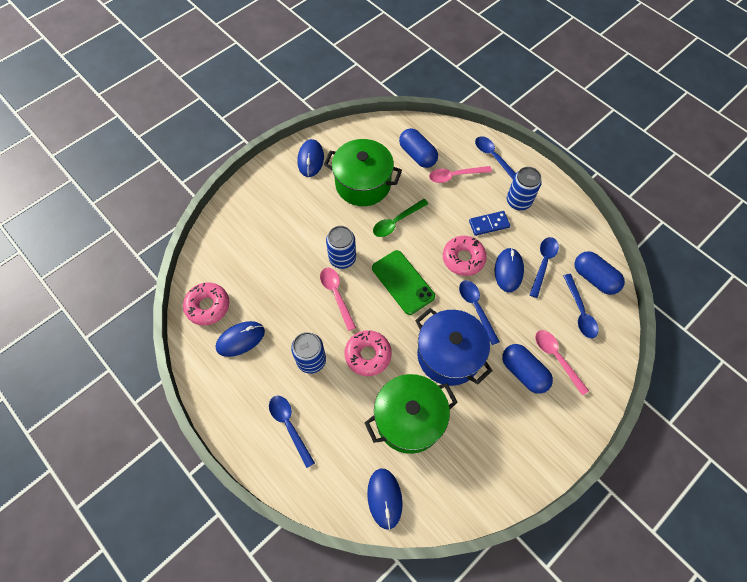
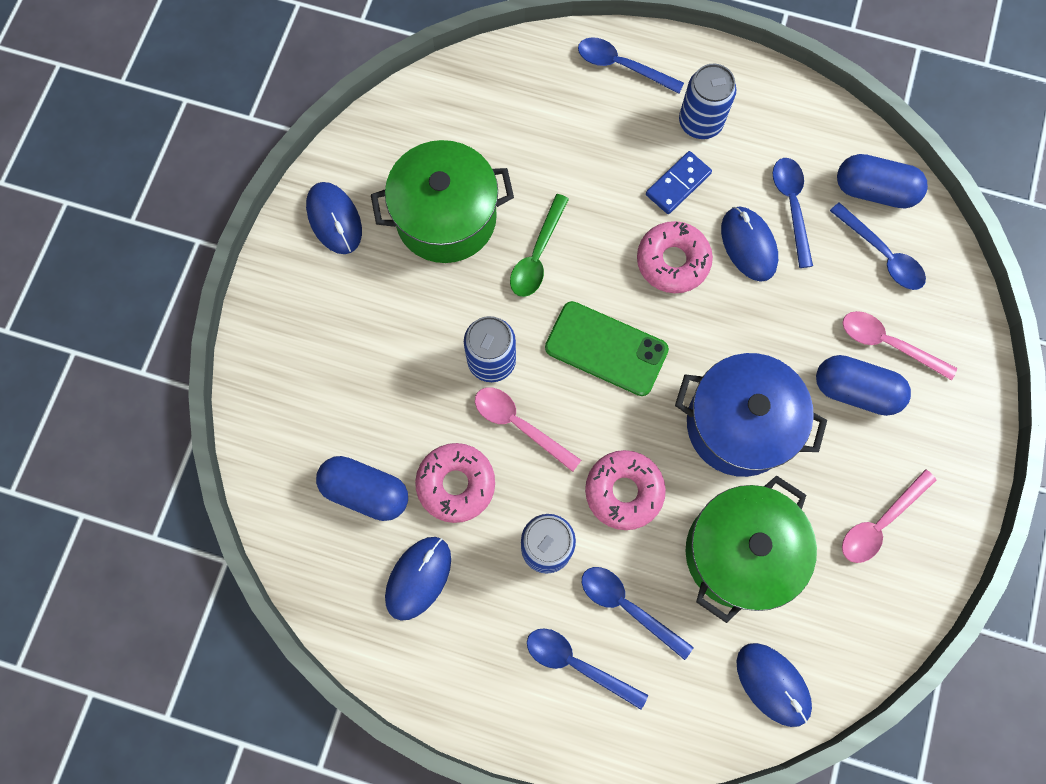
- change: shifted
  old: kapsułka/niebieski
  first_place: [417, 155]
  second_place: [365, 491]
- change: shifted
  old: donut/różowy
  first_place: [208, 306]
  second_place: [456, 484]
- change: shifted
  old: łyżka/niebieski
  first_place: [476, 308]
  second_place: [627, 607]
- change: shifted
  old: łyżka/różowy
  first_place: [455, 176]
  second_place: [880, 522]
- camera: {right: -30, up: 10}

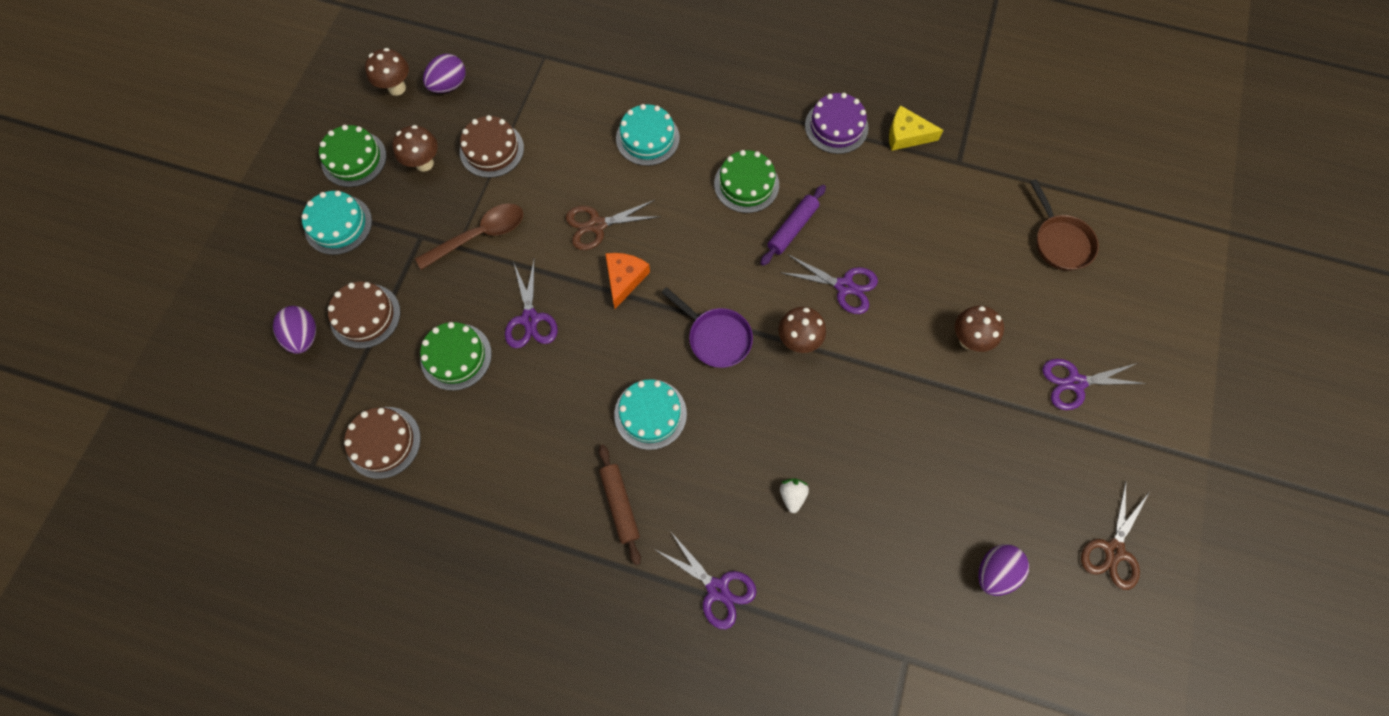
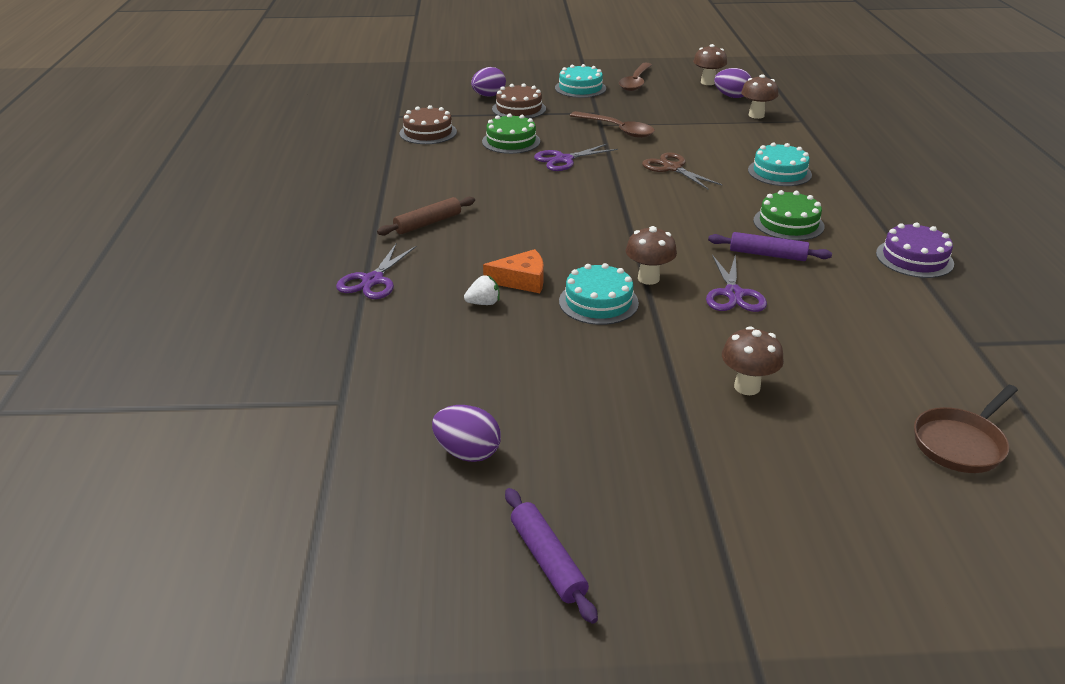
- change: shifted
  old: ser/pomarańczowy
  first_place: [624, 279]
  second_place: [521, 280]
- change: swapped
  old: nożyczki/brązowy
  new: wałek do ciasta/fioletowy
  first_place: [1113, 550]
  second_place: [548, 560]
- change: shifted
  old: tort/turkusowy
  first_place: [650, 414]
  second_place: [598, 302]
- change: swapped
  old: tort/zielony
  new: łyżka/brązowy
  first_place: [354, 159]
  second_place: [635, 82]
- change: shifted
  old: grzyb/brązowy
  first_place: [424, 163]
  second_place: [756, 115]
- change: gone
  old: tort/brązowy
  first_place: [491, 150]
- change: gone
  old: patelnia/fioletowy
  first_place: [716, 337]
- change: gone
  old: ser/żółty
  first_place: [906, 135]
- change: gone
  old: nożyczki/fioletowy
  first_place: [1075, 383]
- camera: {right: 70, up: -35}

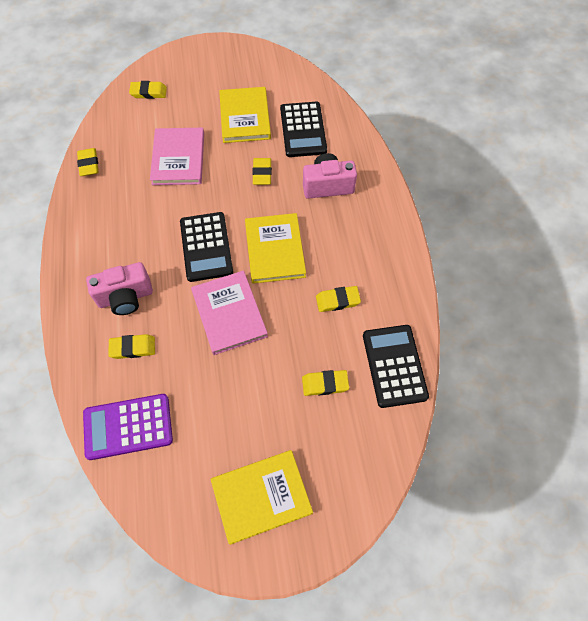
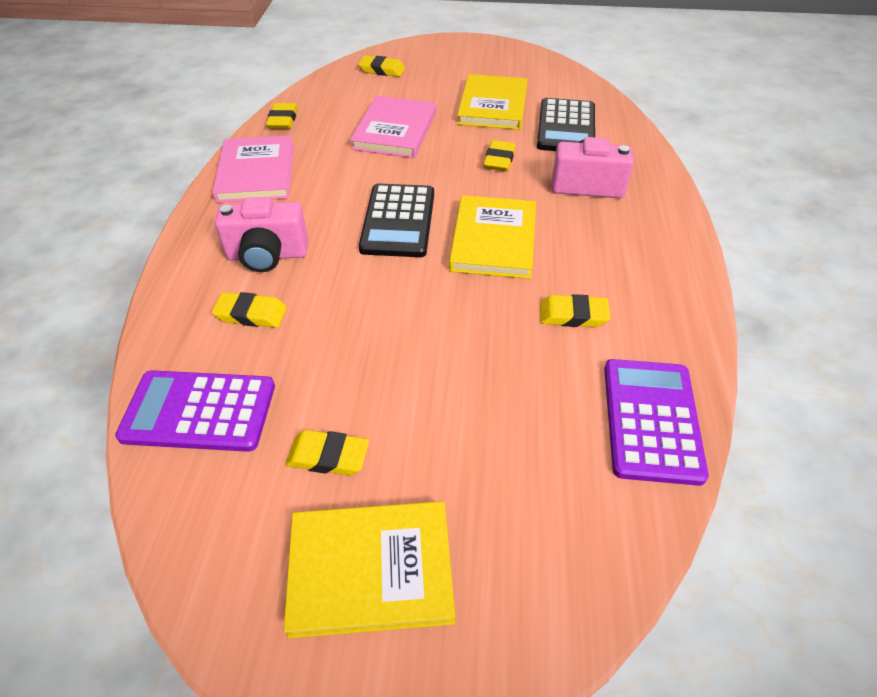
- change: shifted
  old: książka/różowy
  first_place: [229, 313]
  second_place: [256, 173]
- change: shifted
  old: gumka do mazania/żółty
  first_place: [325, 384]
  second_place: [328, 456]
- change: repainted
  old: kalkulator/czarny
  new: kalkulator/fioletowy
  first_place: [394, 366]
  second_place: [651, 420]
- camera: {right: 15, up: -15}

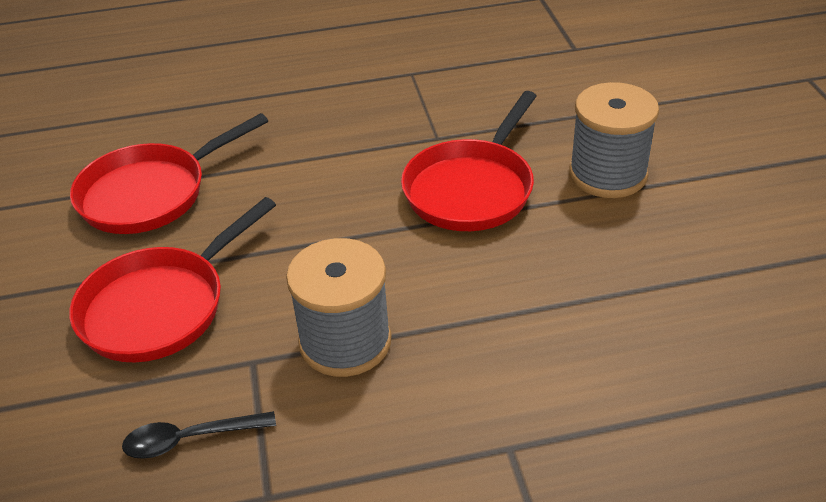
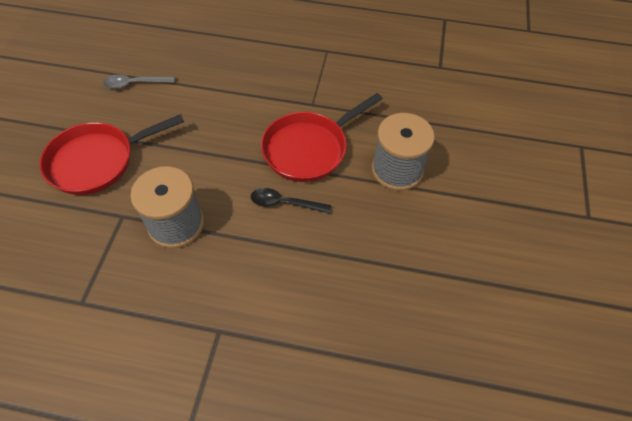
- change: swapped
  old: patelnia/czerwony
  new: łyżka/szary
  first_place: [151, 193]
  second_place: [134, 84]
- change: shifted
  old: łyżka/czarny
  first_place: [190, 439]
  second_place: [284, 203]
- camera: {right: 20, up: 15}

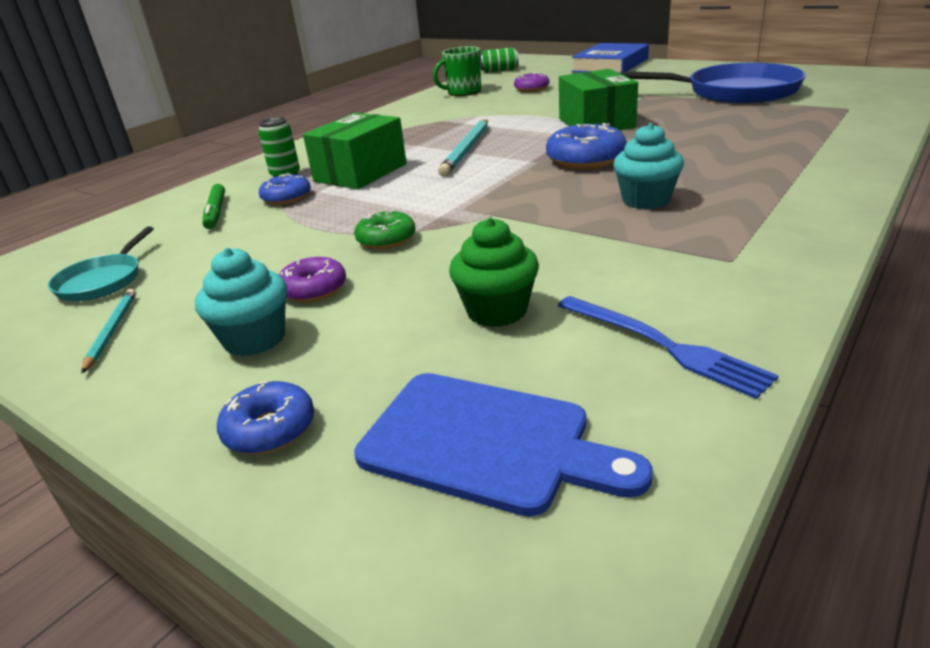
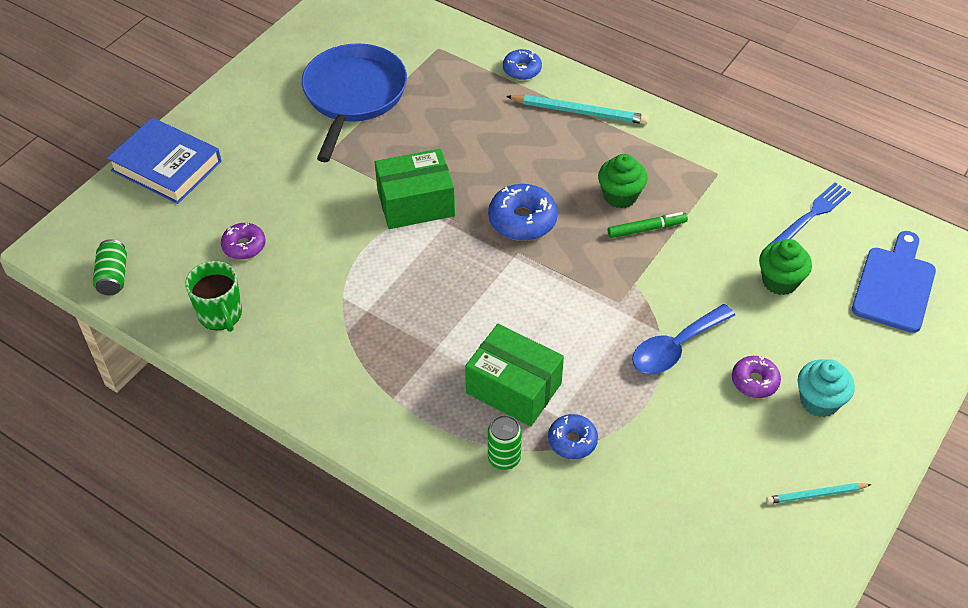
- change: shifted
  old: donut/niebieski
  first_place: [270, 429]
  second_place: [522, 70]
- change: shifted
  old: ołówek/turkusowy
  first_place: [467, 150]
  second_place: [579, 112]
- change: repainted
  old: muffinka/turkusowy
  new: muffinka/zielony
  first_place: [646, 200]
  second_place: [620, 196]
- change: shifted
  old: flamaster/zielony
  first_place: [216, 212]
  second_place: [646, 229]
- change: swapped
  old: donut/zielony
  new: łyżka/niebieski
  first_place: [386, 239]
  second_place: [675, 348]
- change: gone
  old: patelnia/turkusowy
  first_place: [103, 281]
- camera: {right: -95, up: 20}

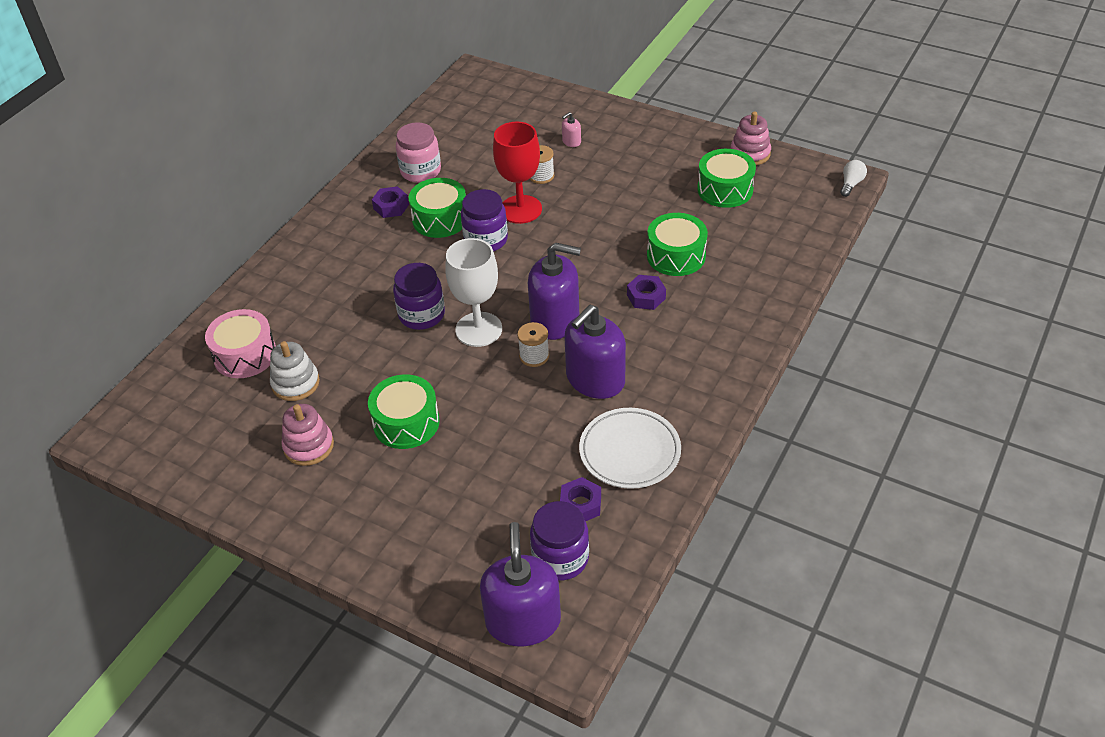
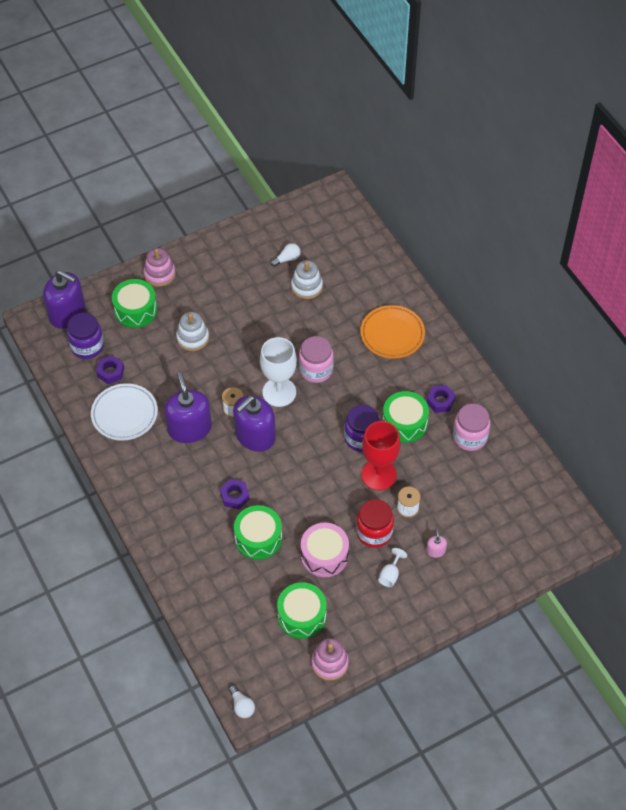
- change: shifted
  old: bęben/zielony
  first_place: [406, 423]
  second_place: [135, 310]
- change: shifted
  old: zabawka nakładanka/różowy
  first_place: [308, 446]
  second_place: [159, 274]
- change: new
  new: zabawka nakładanka/biały
  second_place: [193, 338]
- change: new
  new: żarówka/biały
  second_place: [287, 259]
- change: repainted
  old: słoik/fioletowy
  new: słoik/różowy
  first_place: [421, 315]
  second_place: [316, 370]
- change: shifted
  old: bęben/różowy
  first_place: [245, 355]
  second_place: [324, 555]
- change: new
  new: słoik/czerwony
  second_place: [374, 532]
- change: new
  new: talerz/pomarańczowy
  second_place: [392, 334]
- change: new
  new: kielich/biały
  second_place: [390, 575]
- camera: {right: 120, up: 10}

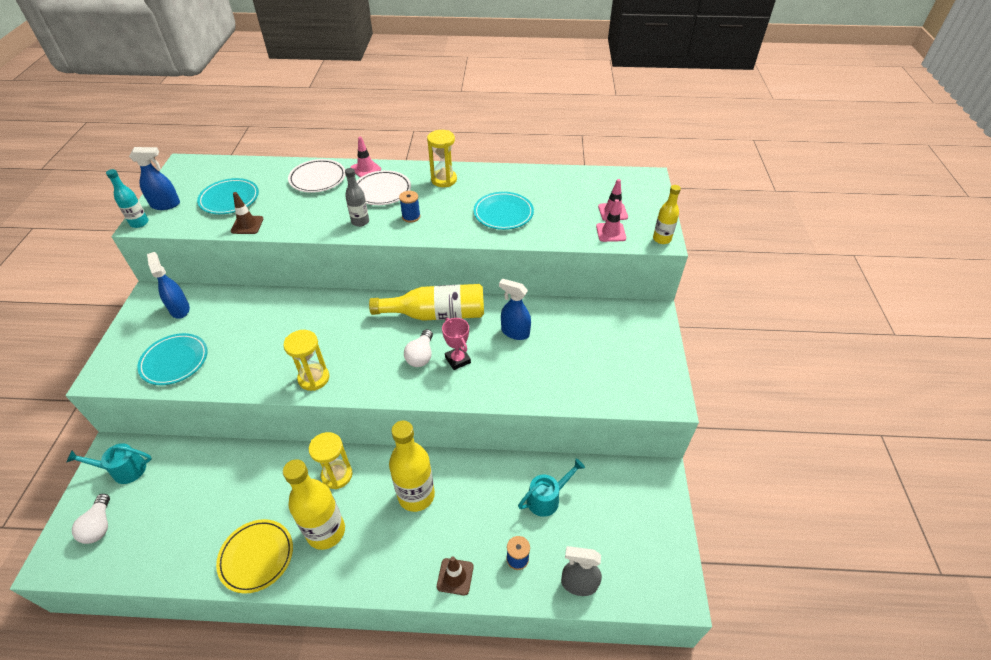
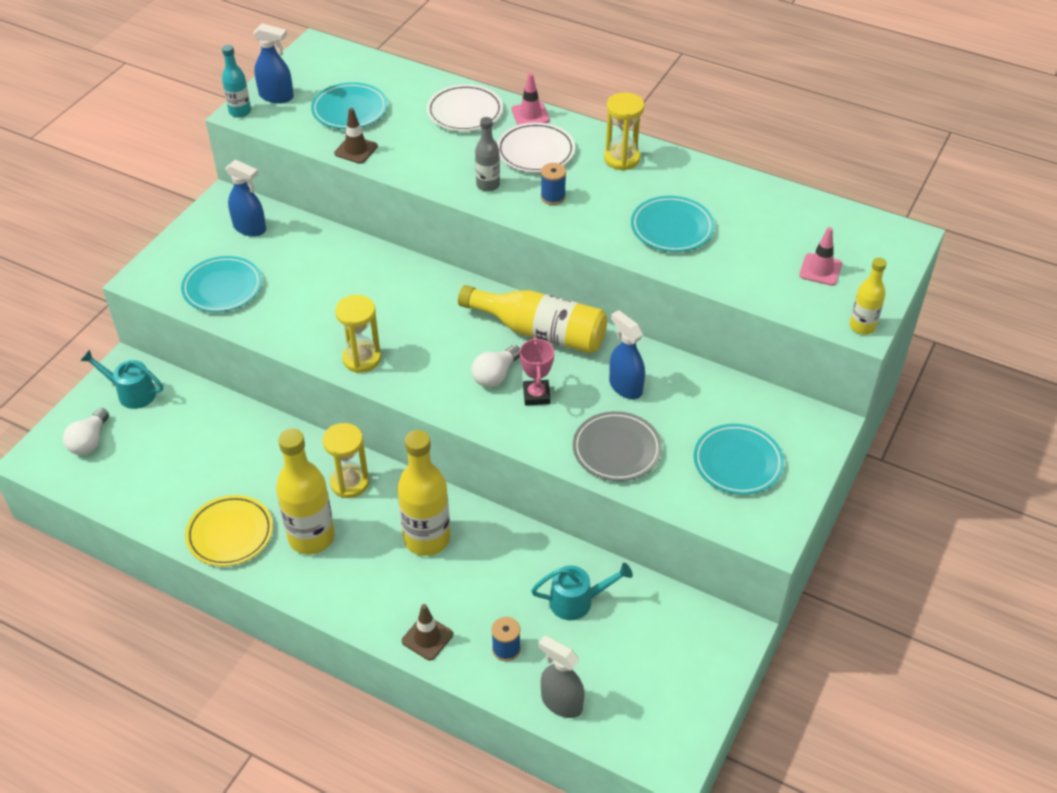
- change: rotated
  old: spryskiwacz/niebieski
  first_place: [180, 309]
  second_place: [250, 228]
  degrees: 120
- change: new
  new: talerz/szary
  second_place: [616, 450]
- change: new
  new: talerz/turkusowy
  second_place: [737, 462]
- change: gone
  old: pachołek/różowy
  first_place: [610, 232]
- camera: {right: 25, up: 0}

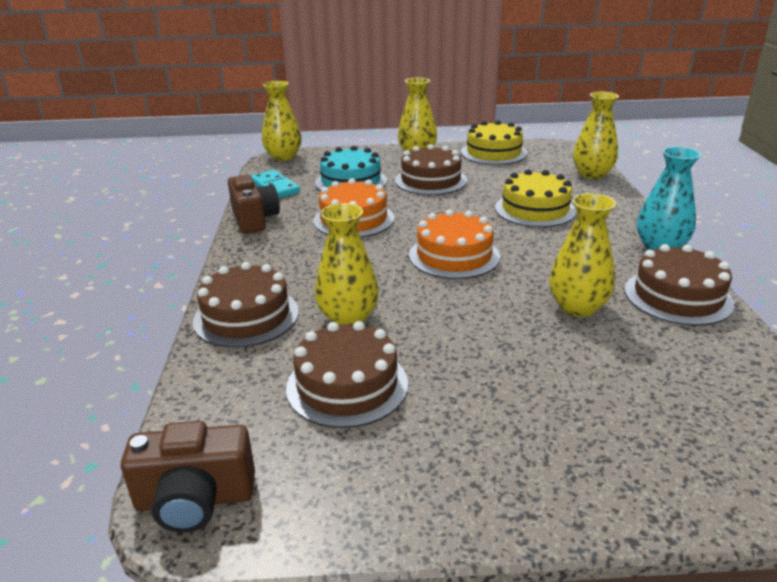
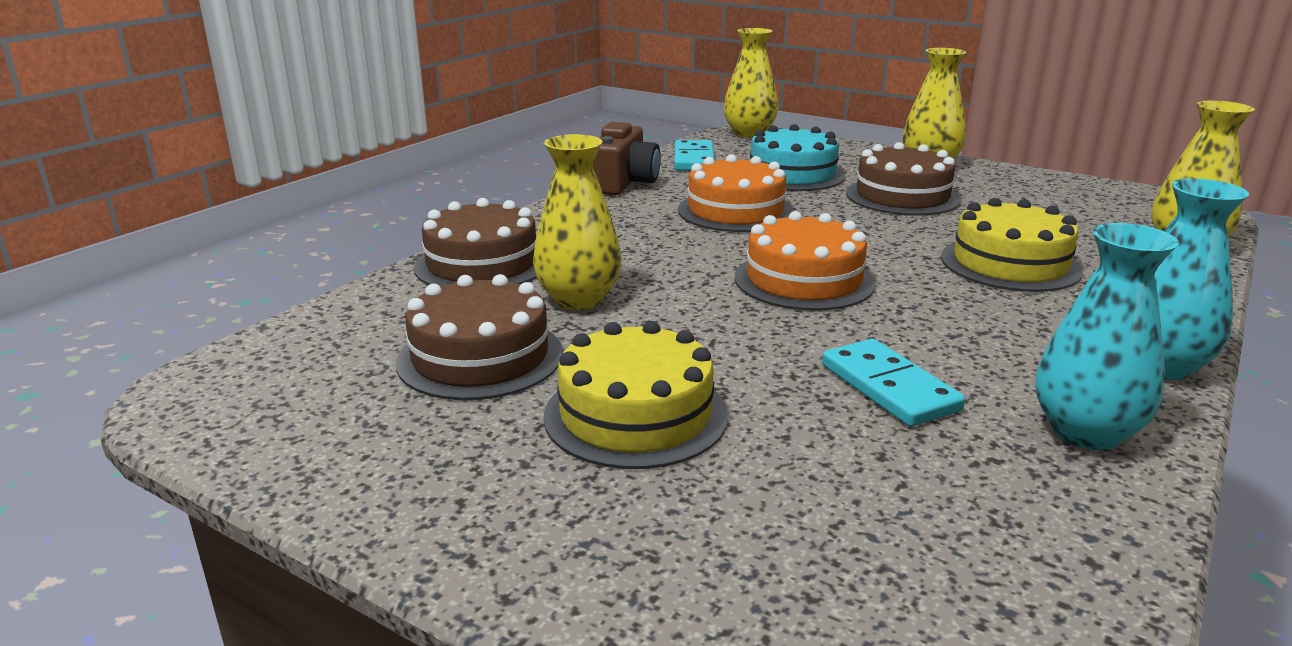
- change: shifted
  old: tort/żółty
  first_place: [493, 153]
  second_place: [635, 415]
- change: swapped
  old: wazon/żółty
  new: kostka domina/turkusowy
  first_place: [577, 307]
  second_place: [889, 387]
- change: swapped
  old: tort/brązowy
  new: wazon/turkusowy
  first_place: [678, 296]
  second_place: [1085, 432]
- change: gone
  old: aparat fotograficzny/brązowy
  first_place: [195, 499]
- camera: {right: 35, up: -5}

